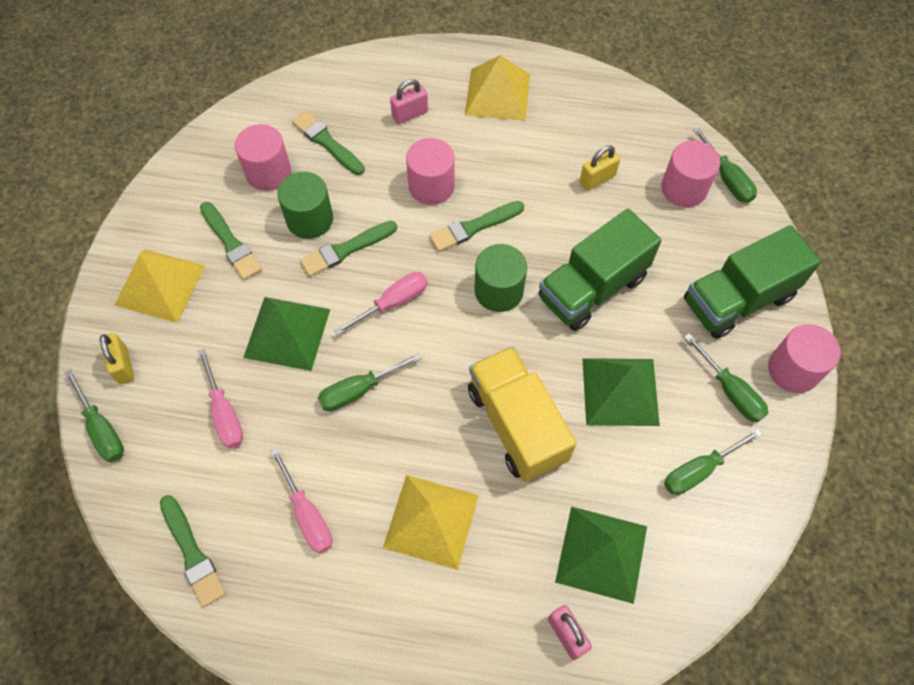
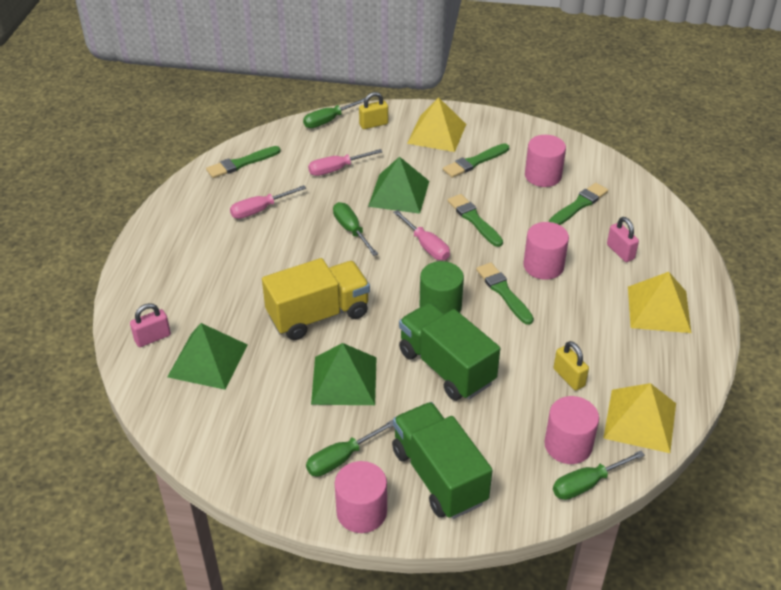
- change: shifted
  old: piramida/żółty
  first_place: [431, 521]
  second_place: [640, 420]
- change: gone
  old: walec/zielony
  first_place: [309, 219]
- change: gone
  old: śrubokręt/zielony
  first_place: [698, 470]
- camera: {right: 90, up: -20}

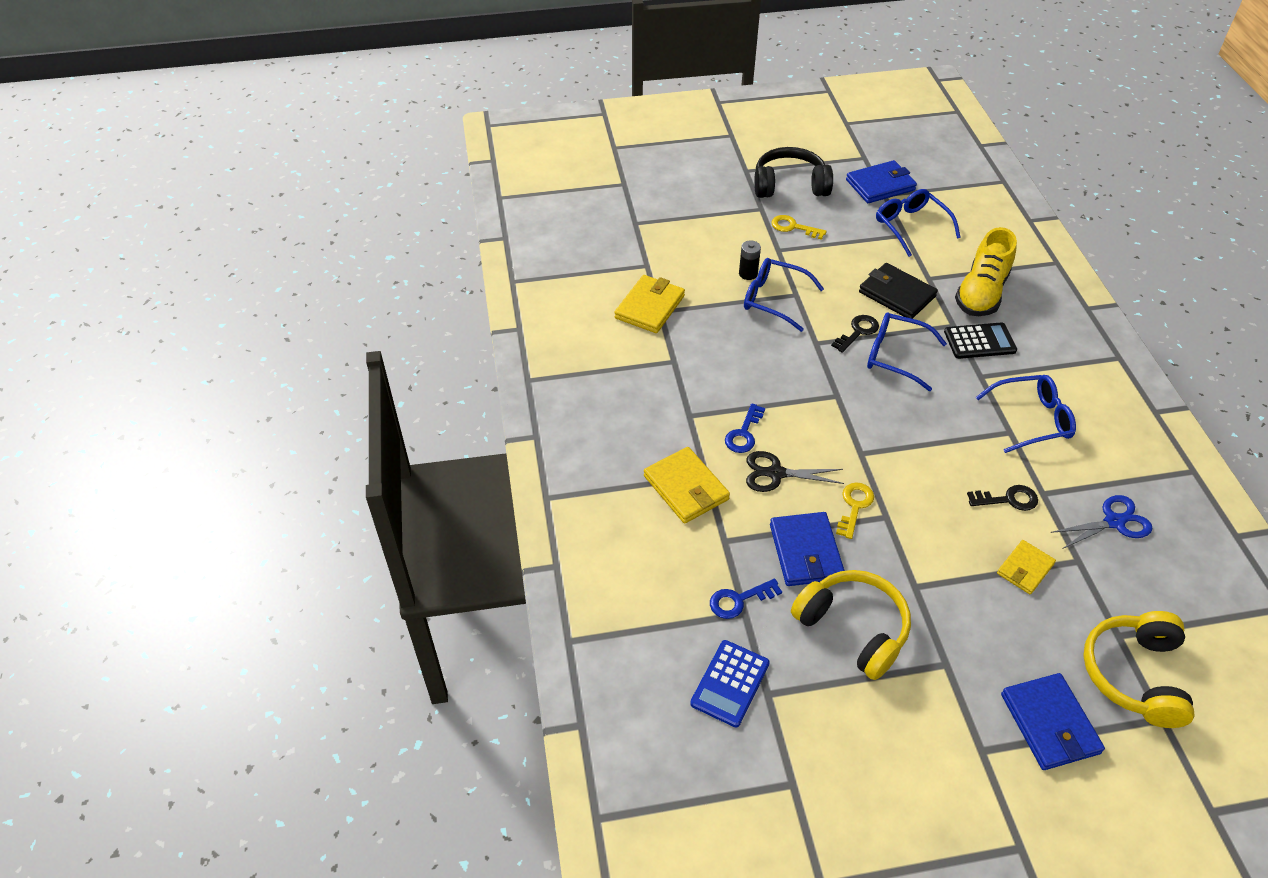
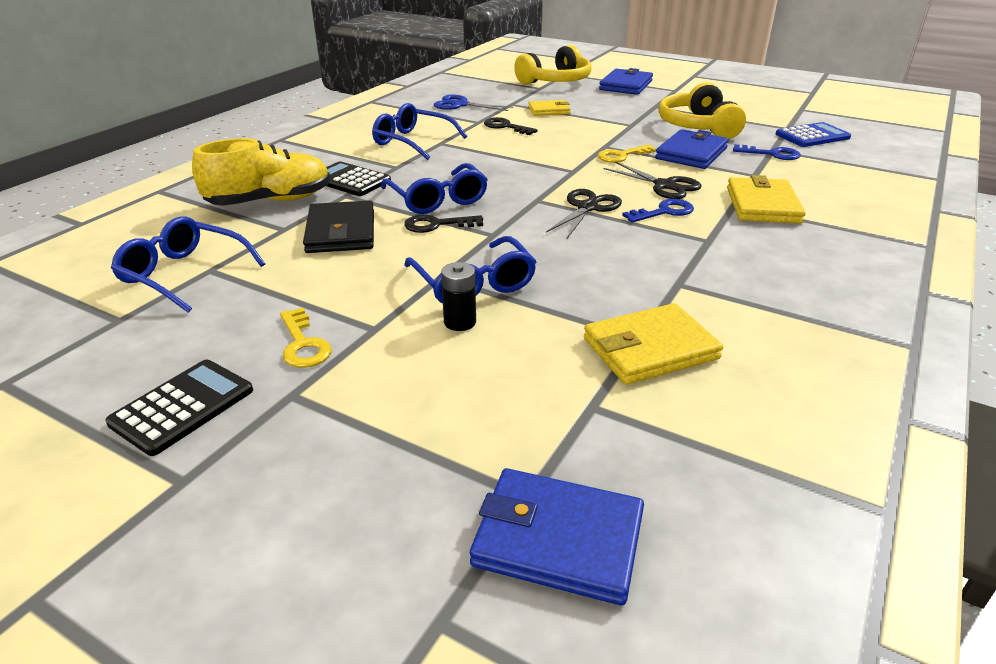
- change: swapped
  old: słuchawki/czarny
  new: kalkulator/czarny
  first_place: [789, 185]
  second_place: [182, 407]
- change: rotated
  old: okulary/niebieski
  first_place: [911, 226]
  second_place: [184, 274]
  degrees: 105
- change: shifted
  old: portfel/niebieski
  first_place: [880, 185]
  second_place: [558, 539]
- change: new
  new: nożyczki/czarny
  second_place: [587, 208]
- camera: {right: -140, up: -15}

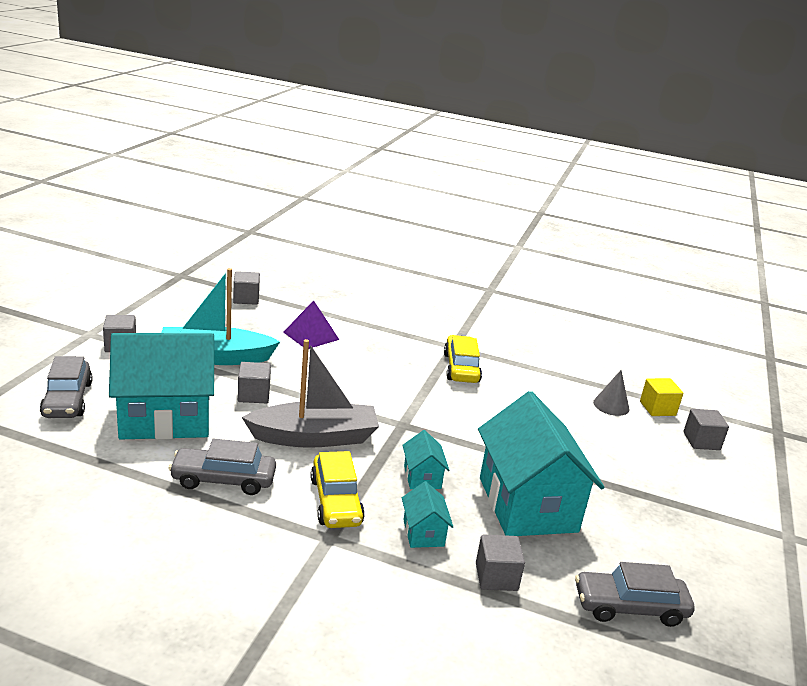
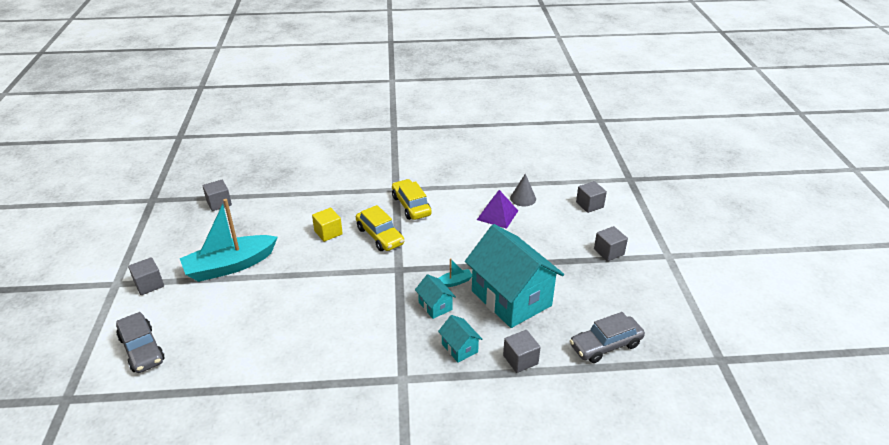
- change: shifted
  old: sześcian/żółty
  first_place: [657, 408]
  second_place: [328, 232]
- change: shifted
  old: samochód/żółty
  first_place: [336, 501]
  second_place: [380, 236]
- change: new
  new: łódka/turkusowy
  second_place: [454, 282]
- change: shifted
  old: piramida/fioletowy
  first_place: [311, 335]
  second_place: [497, 215]
- change: shifted
  old: sześcian/szary
  first_place: [254, 395]
  second_place: [608, 252]
- change: gone
  old: domek/turkusowy
  first_place: [165, 418]
- change: gone
  old: samochód/szary
  first_place: [223, 480]
- change: gone
  old: łódka/szary
  first_place: [314, 437]
- camera: {right: -20, up: 10}

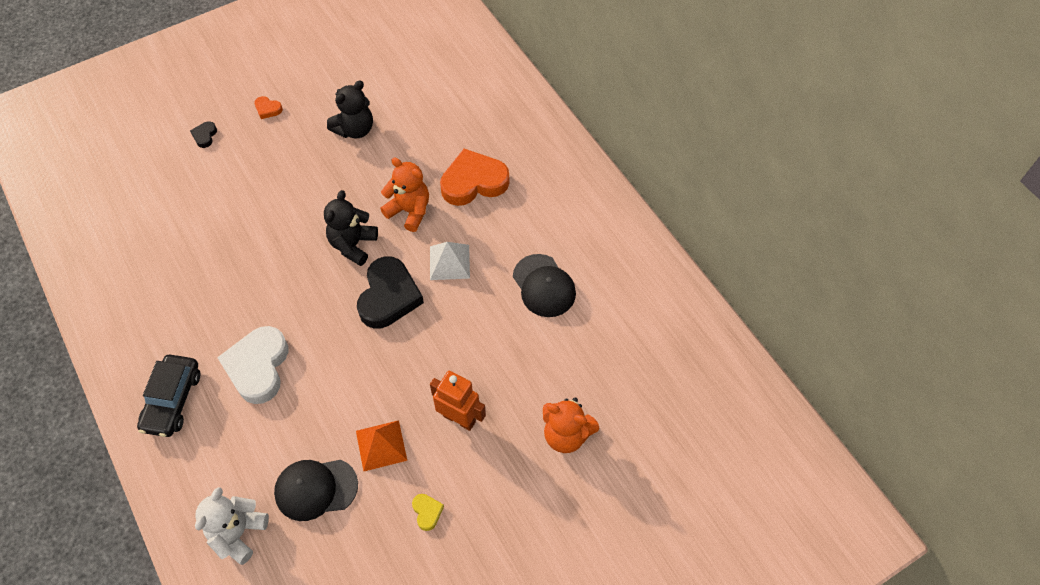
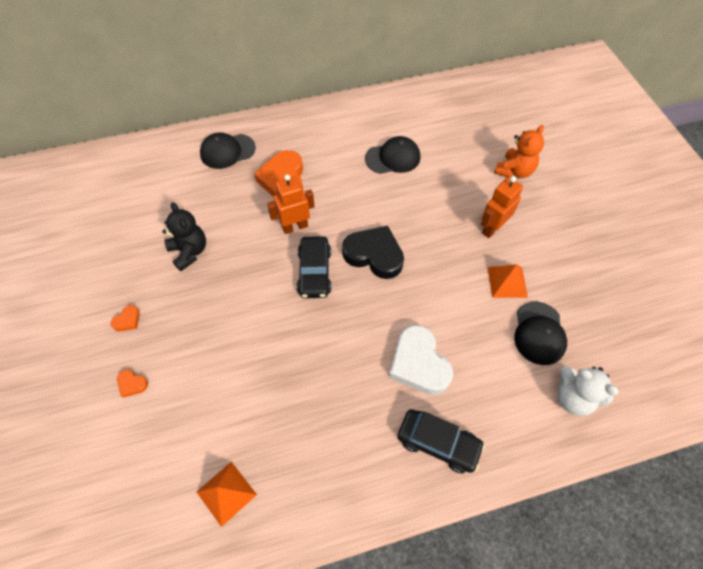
- change: repainted
  old: serce/czarny
  new: serce/pomarańczowy
  first_place: [205, 136]
  second_place: [132, 384]
- change: new
  new: piramida/pomarańczowy
  second_place: [226, 493]
- change: new
  new: czapka/czarny
  second_place: [227, 151]
- change: swapped
  old: miś/pomarańczowy
  new: robot/pomarańczowy
  first_place: [409, 211]
  second_place: [295, 227]
- change: swapped
  old: miś/czarny
  new: samochód/czarny
  first_place: [353, 245]
  second_place: [314, 272]
- change: rotated
  old: serce/biały
  first_place: [258, 367]
  second_place: [418, 363]
  degrees: 45
- change: gone
  old: serce/żółty
  first_place: [427, 512]
- change: gone
  old: piramida/biały
  first_place: [449, 262]
- camera: {right: -75, up: 0}

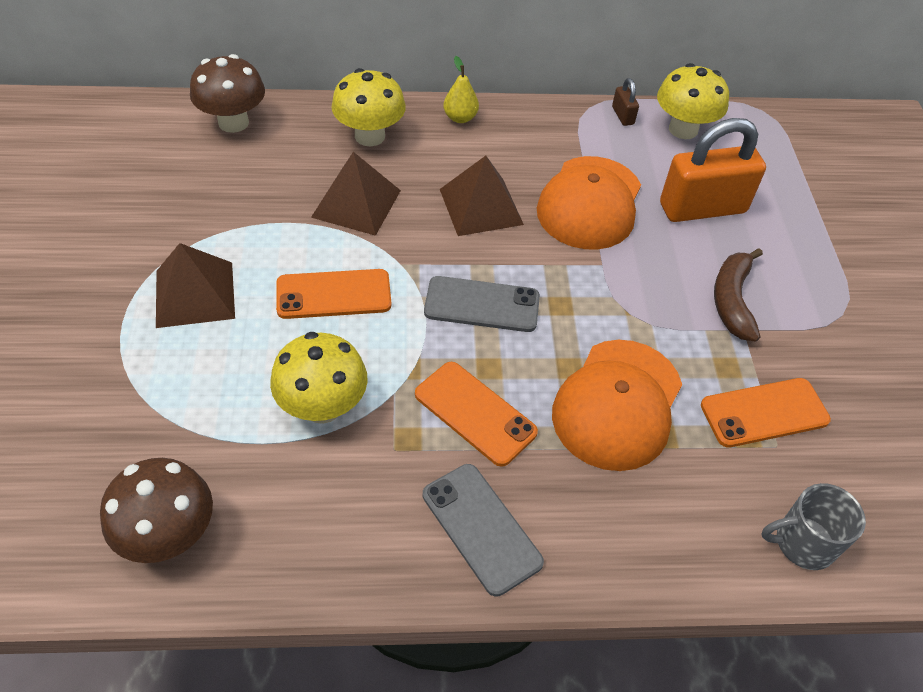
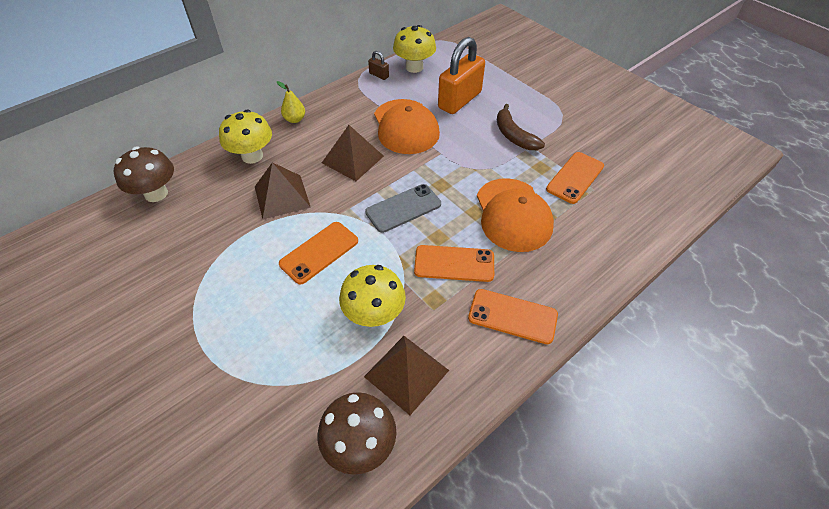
- change: shifted
  old: piramida/brązowy
  first_place: [195, 294]
  second_place: [406, 373]
- change: repainted
  old: telefon/szary
  new: telefon/pomarańczowy
  first_place: [481, 528]
  second_place: [512, 316]
- change: gone
  old: kubek/szary
  first_place: [803, 543]
- camera: {right: -35, up: 0}

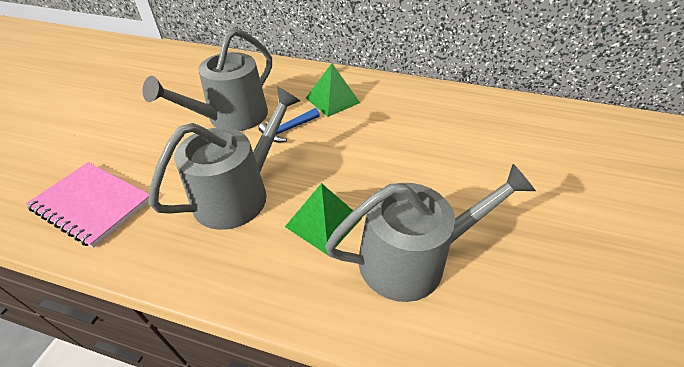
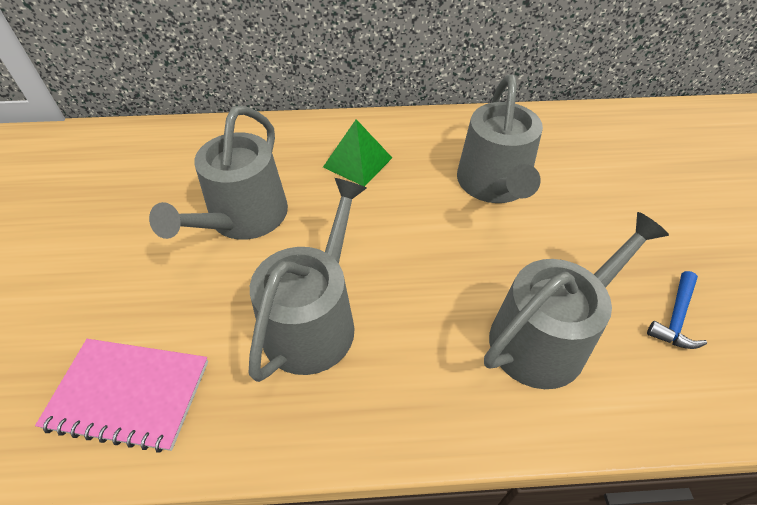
- change: new
  new: konewka/szary
  second_place: [494, 184]
- change: shifted
  old: młotek/niebieski
  first_place: [288, 130]
  second_place: [675, 318]
- change: gone
  old: piramida/zielony
  first_place: [323, 222]
- camera: {right: -20, up: 5}

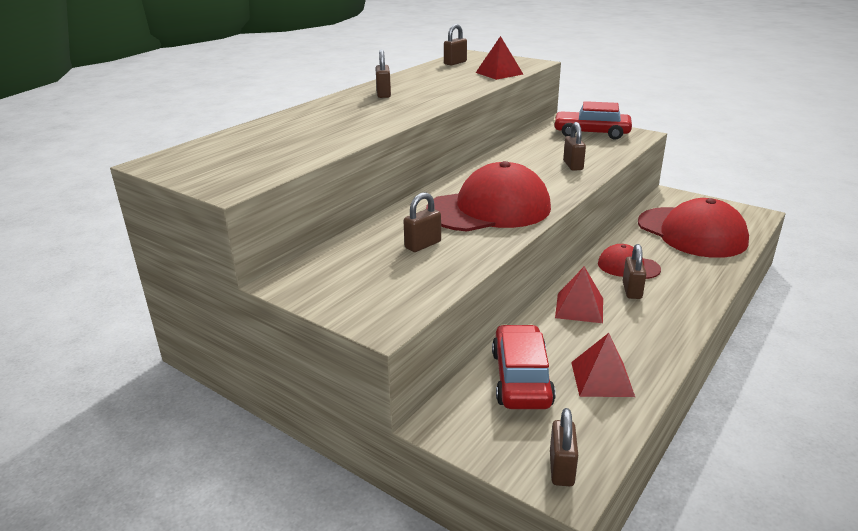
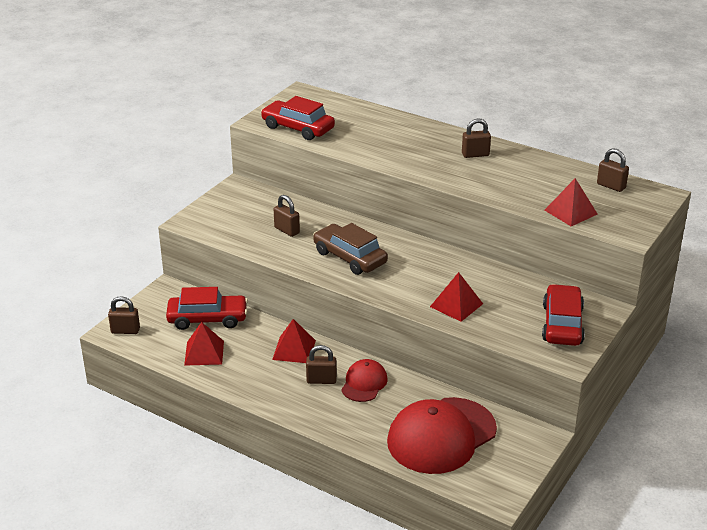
- change: new
  new: samochód/czerwony
  second_place: [298, 128]
- change: swapped
  old: czapka/czerwony
  new: samochód/brązowy
  first_place: [489, 209]
  second_place: [350, 257]
- change: swapped
  old: kłódka/brązowy
  new: piramida/czerwony
  first_place: [573, 165]
  second_place: [456, 305]
- camera: {right: 85, up: 5}

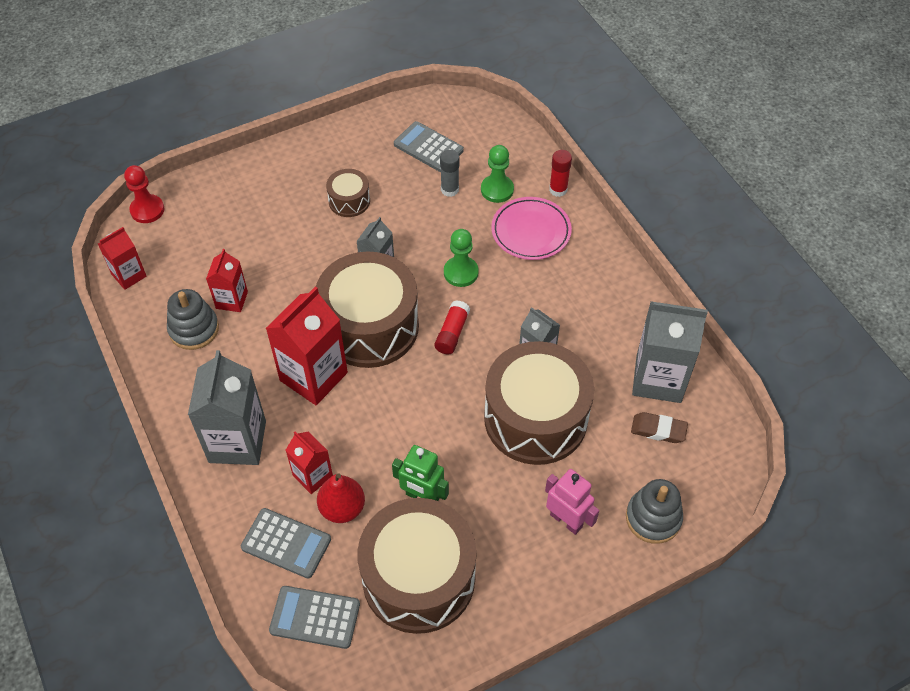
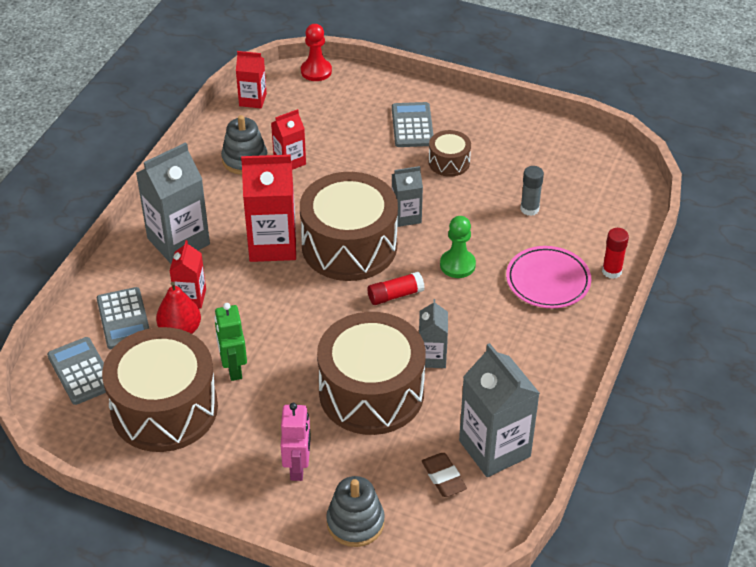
- change: shifted
  old: kalkulator/szary
  first_place: [428, 147]
  second_place: [412, 125]
- change: gone
  old: pionek/zielony
  first_place: [497, 190]
- camera: {right: 50, up: -10}

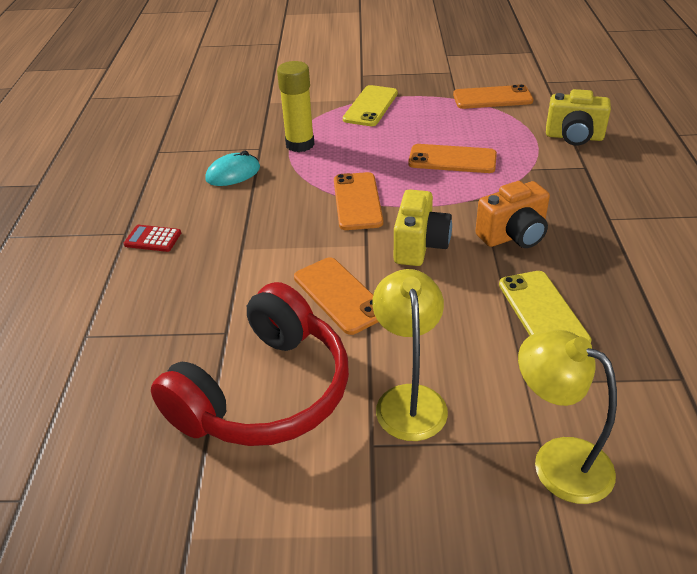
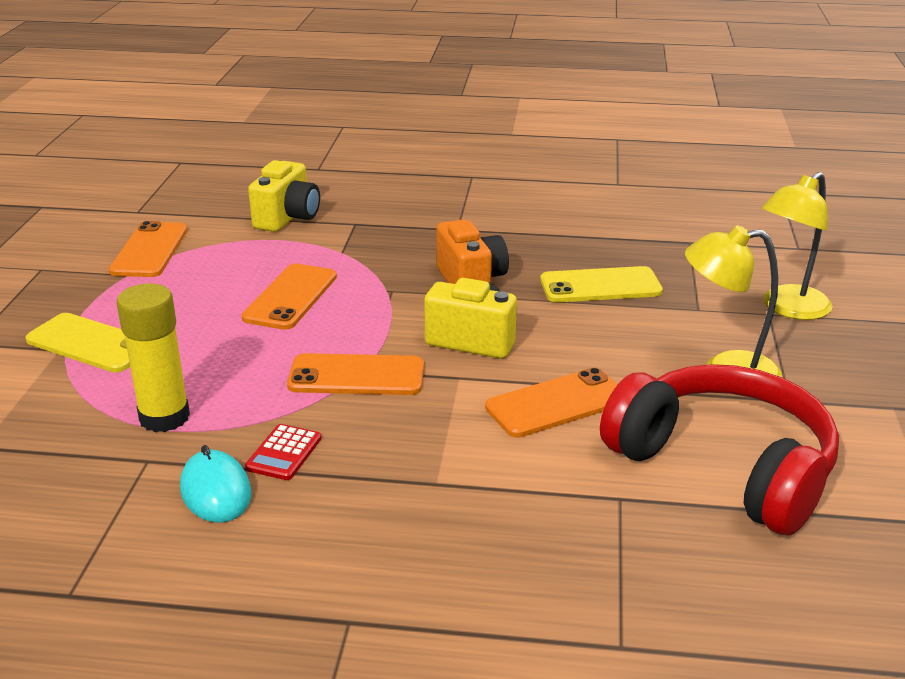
- change: shifted
  old: kalkulator/czerwony
  first_place: [153, 239]
  second_place: [284, 453]
- camera: {right: -85, up: -10}

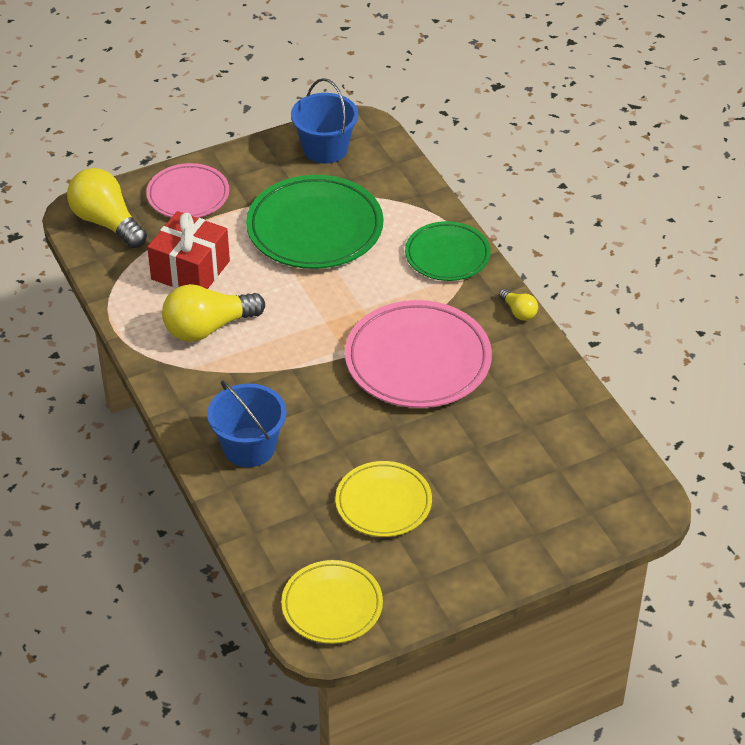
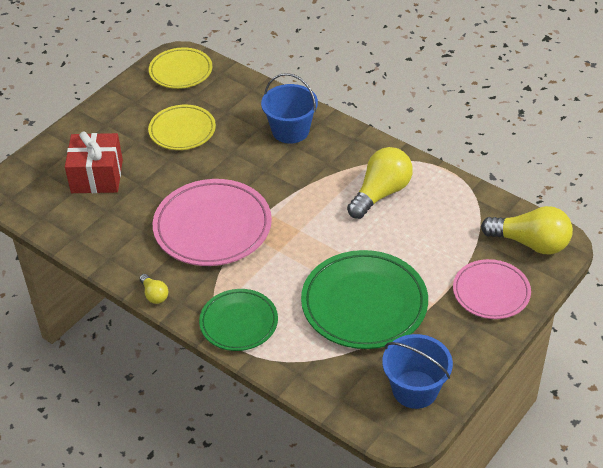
- change: shifted
  old: prezent/czerwony
  first_place: [190, 270]
  second_place: [97, 176]
- change: rotated
  old: żarówka/żółty
  first_place: [518, 312]
  second_place: [154, 295]
  degrees: -150
- camera: {right: 155, up: 0}

